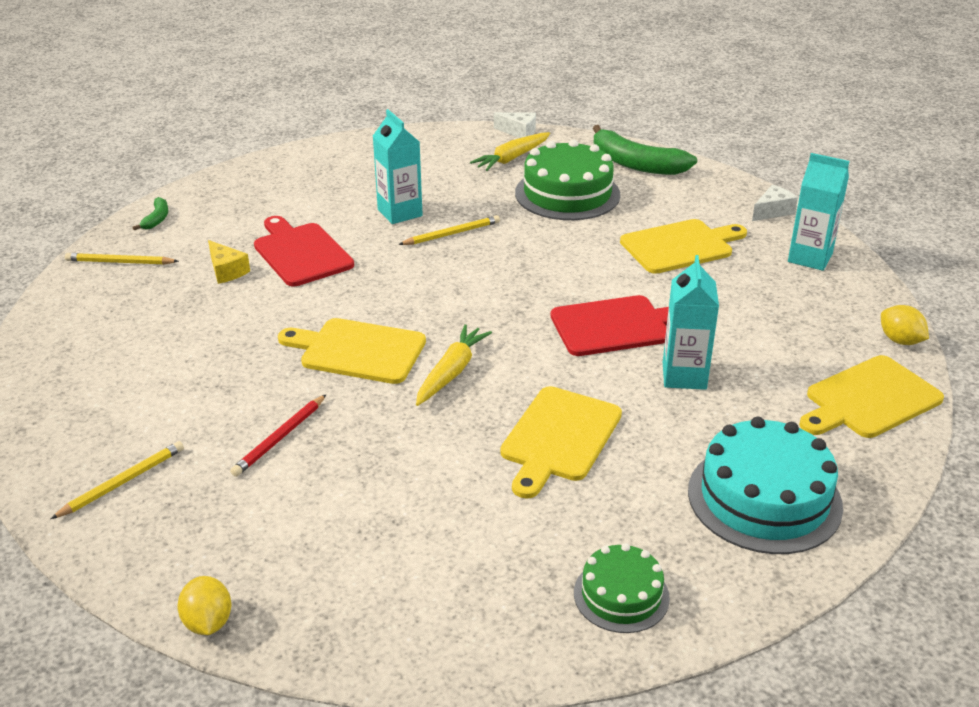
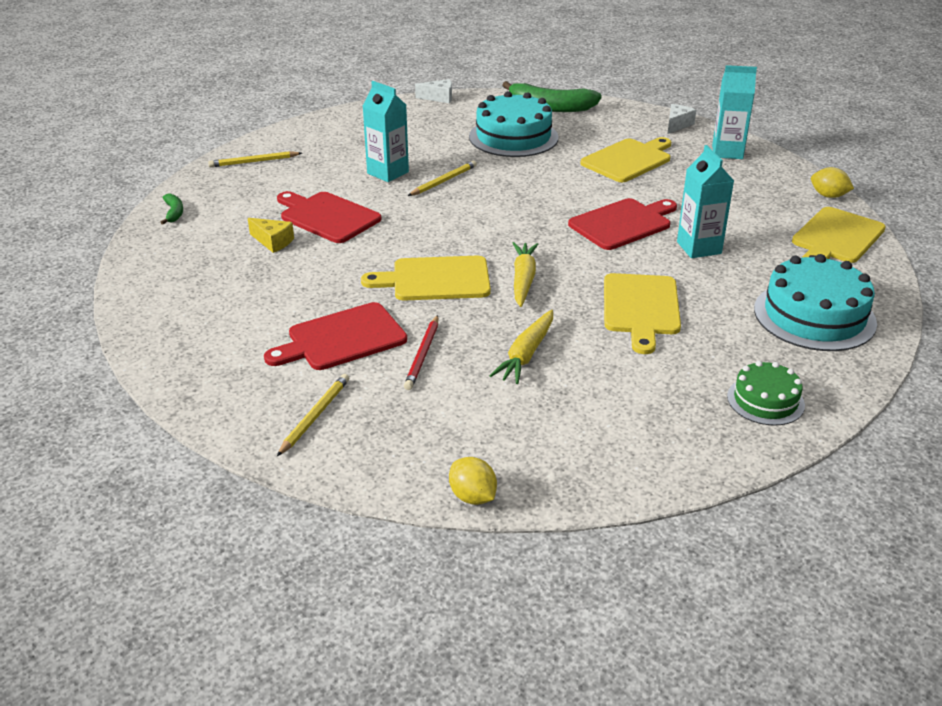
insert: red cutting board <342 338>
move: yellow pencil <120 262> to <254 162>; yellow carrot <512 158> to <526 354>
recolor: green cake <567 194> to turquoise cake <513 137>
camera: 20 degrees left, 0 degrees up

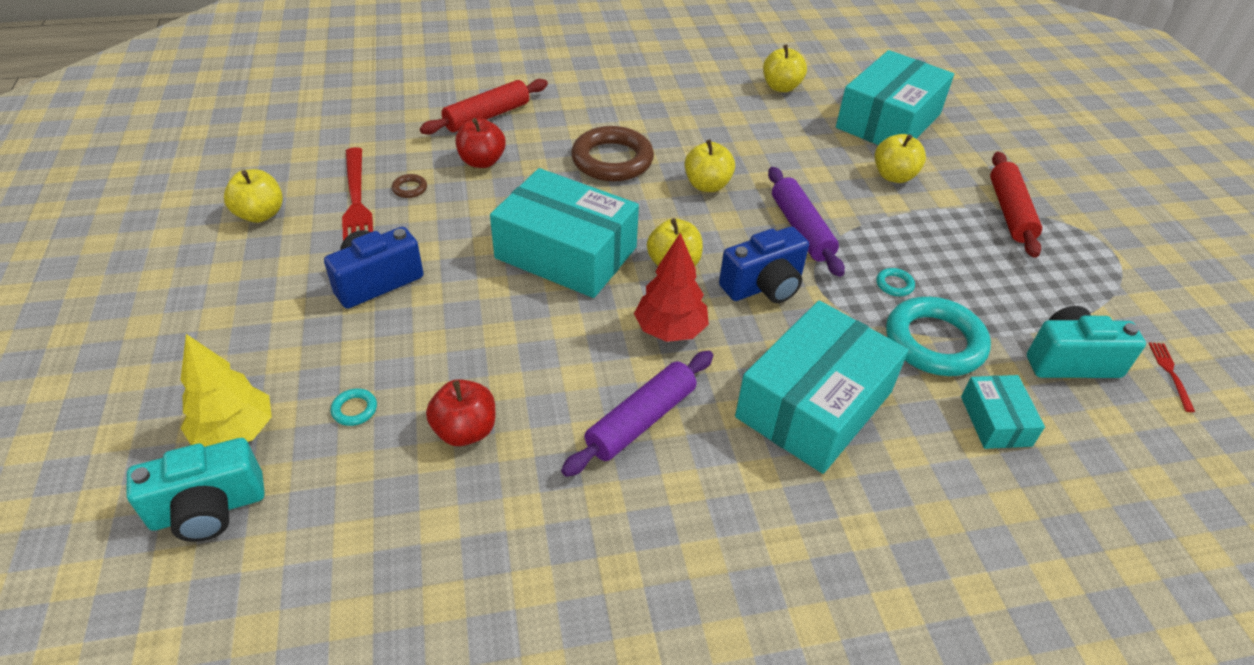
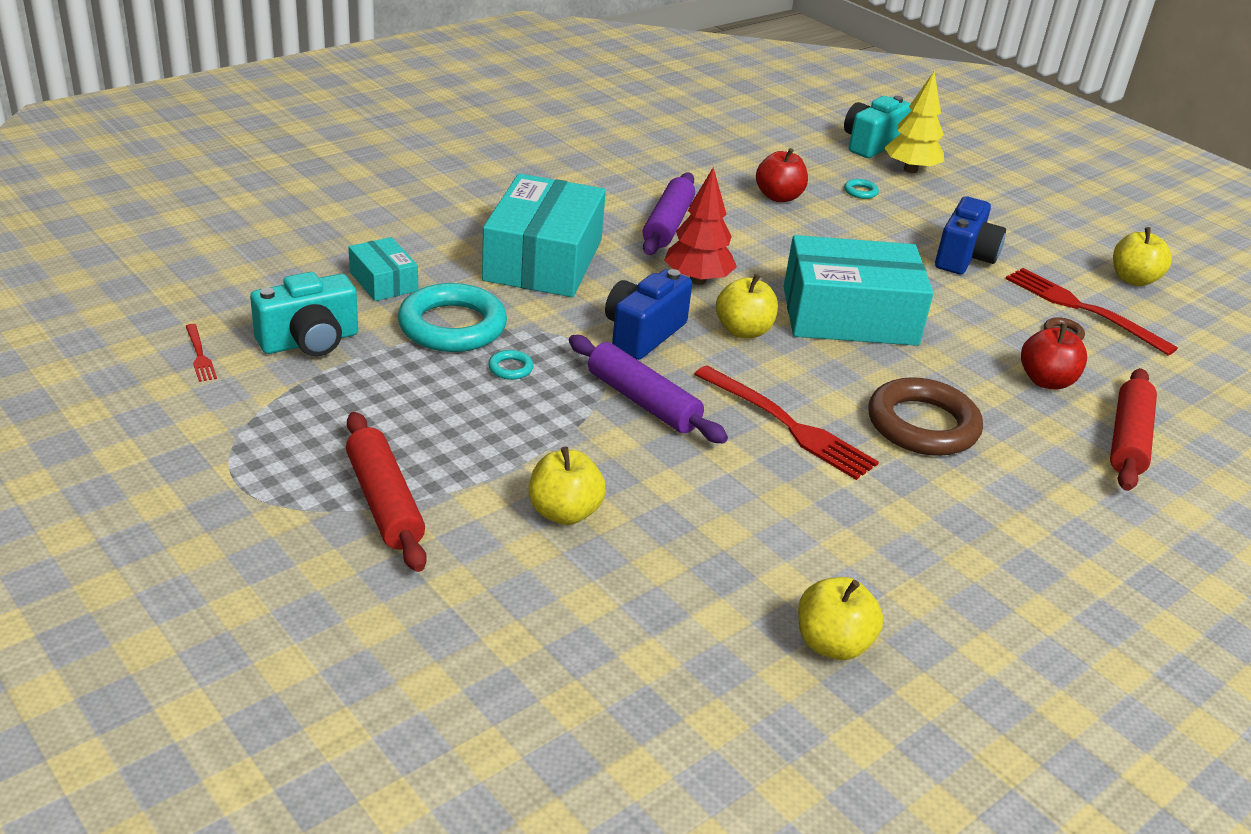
delete: turquoise box <888 121>
replace: yellow apple <707 185> to red fork <788 425>
camera: 150 degrees right, 10 degrees down

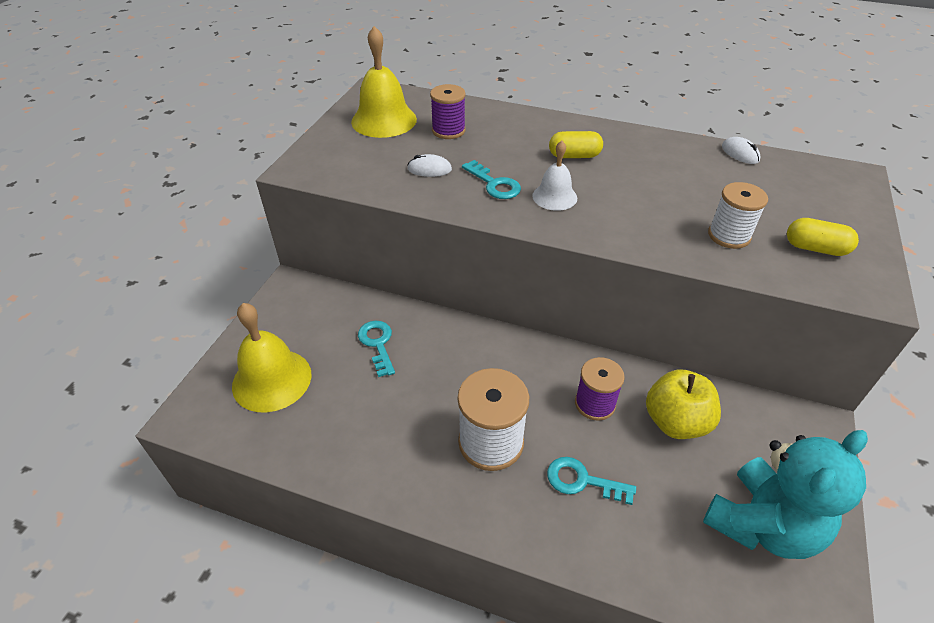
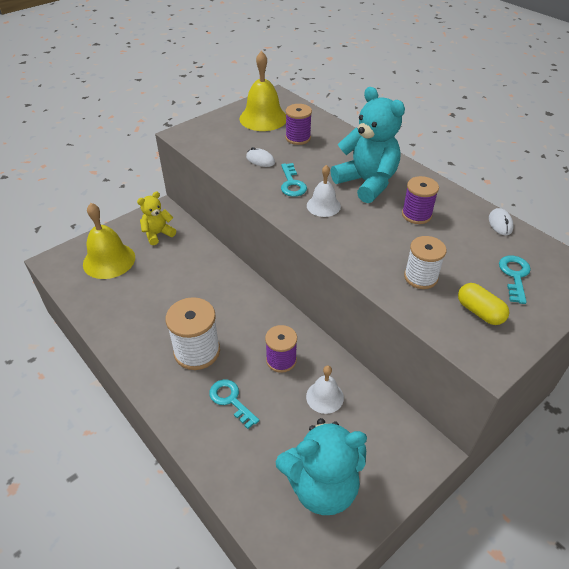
insert: yellow teddy bear <158 234>; purple spool <416 215>
move: turquoise key <377 344> to <514 276>
replace: yellow capsule <574 156> to turquoise teddy bear <367 183>; yellow apple <675 422> to white bell <324 397>
camera: 30 degrees right, 0 degrees up

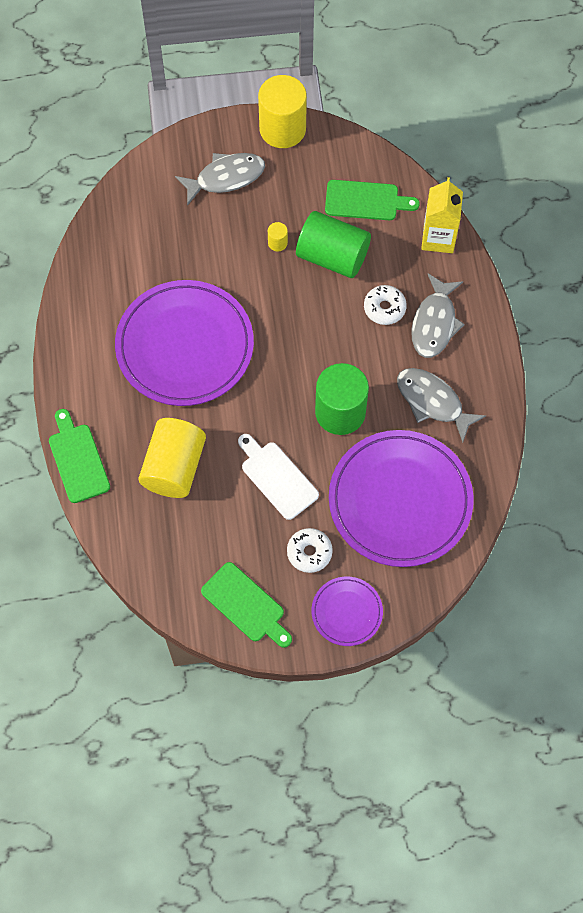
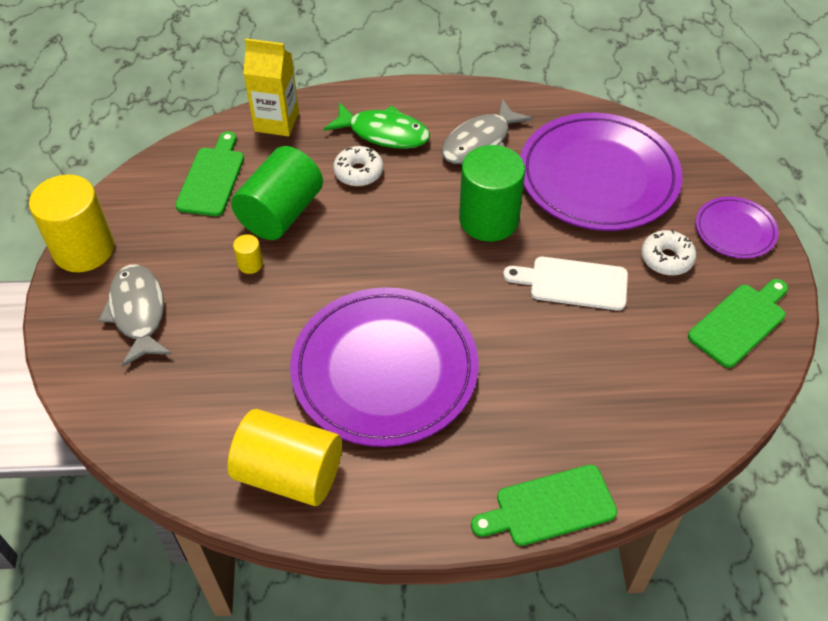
move: yellow cylinder <174 467> to <289 473>
recolor: grey fish <434 323> to green fish <384 133>
rotate: white cutting board <277 477> = <573 283> 45 degrees clockwise
camera: 85 degrees left, 15 degrees down

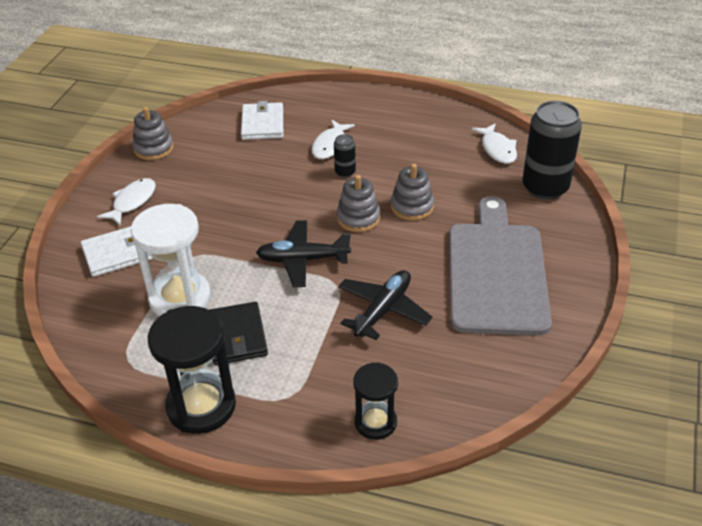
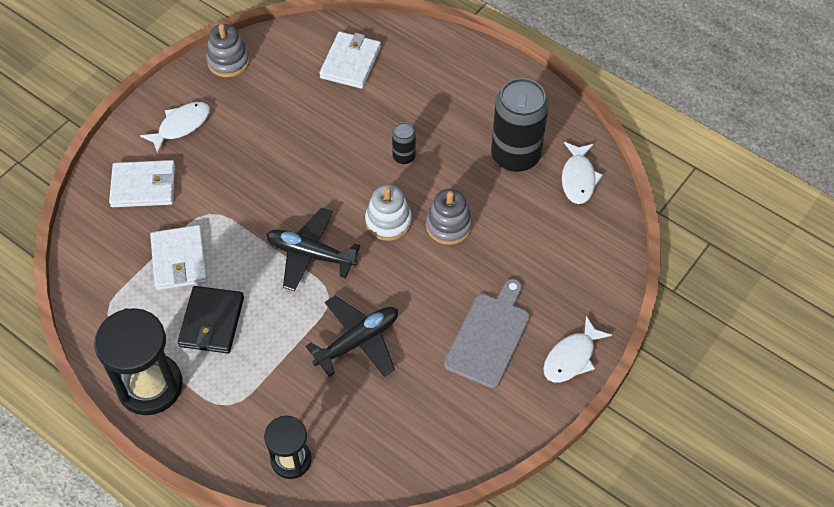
move: white fish <330 145> to <571 357>; black can <545 187> to <515 155>
replace: white hourglass <180 298> to white wallet <179 260>
recolor: grey stacking toy <358 218> to white stacking toy <388 221>
resize: grey cutting board <496 272> = <489 336> x0.59
camera: 20 degrees right, 15 degrees up

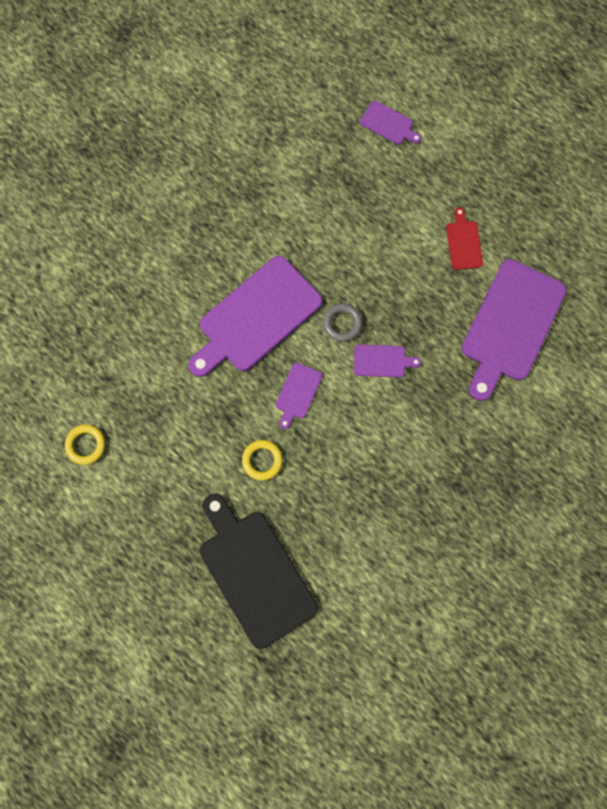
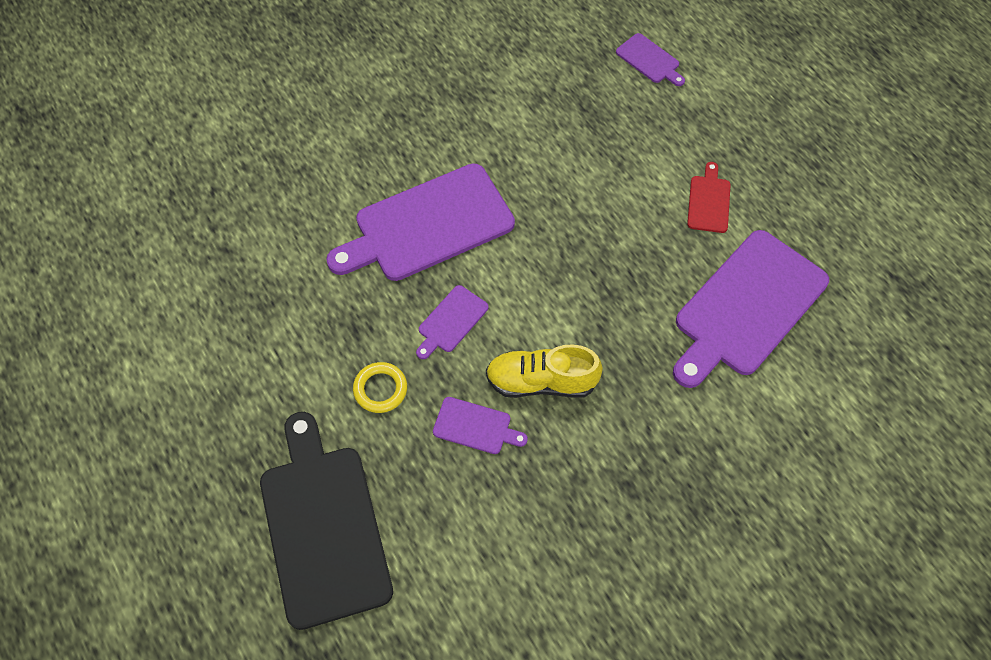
delete: yellow ring <86 445>; grey ring <342 323>
insert: yellow shoe <541 381>
move: purple cutting board <382 361> to <475 427>
camera: 15 degrees right, 15 degrees down

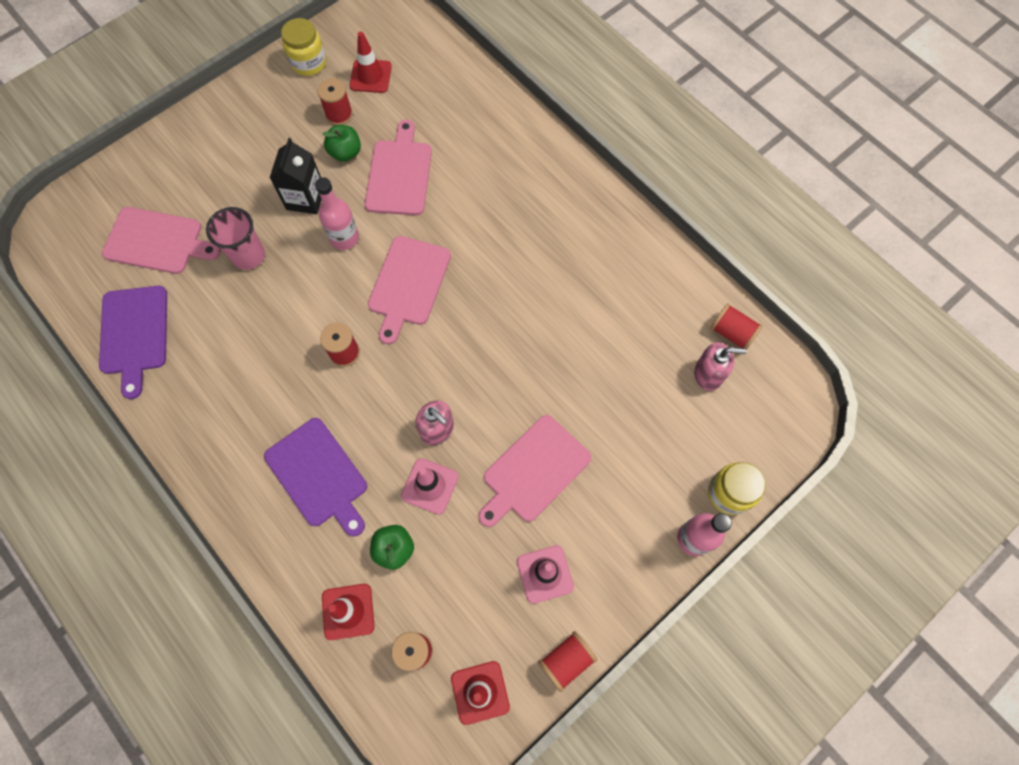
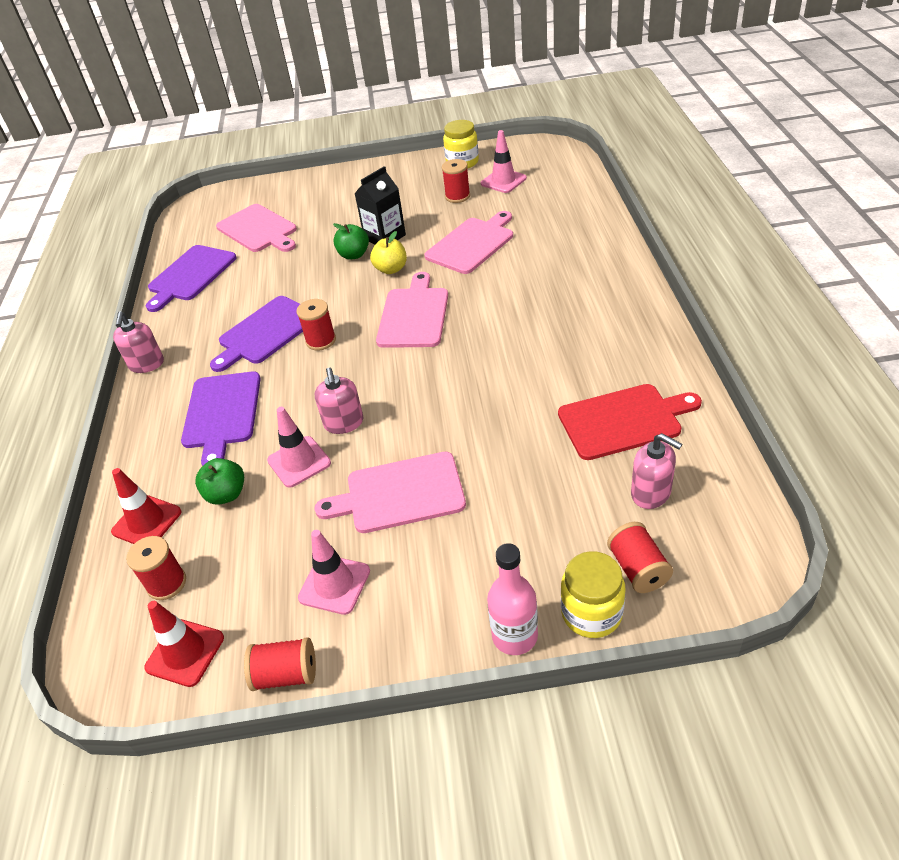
delete: pink cup <248 255>
insert: pink soap dispenser <146 364>; purple cutting board <266 332>; red cutting board <623 420>
move: green apple <345 152> to <354 255>; red spool <732 333> to <638 569>
replace: pink bottle <344 238> to yellow apple <391 269>
recolor: red traffic cone <370 76> to pink traffic cone <503 181>
rotate: pink cutting board <408 284> = <414 315> 135 degrees clockwise
camera: 40 degrees right, 25 degrees down

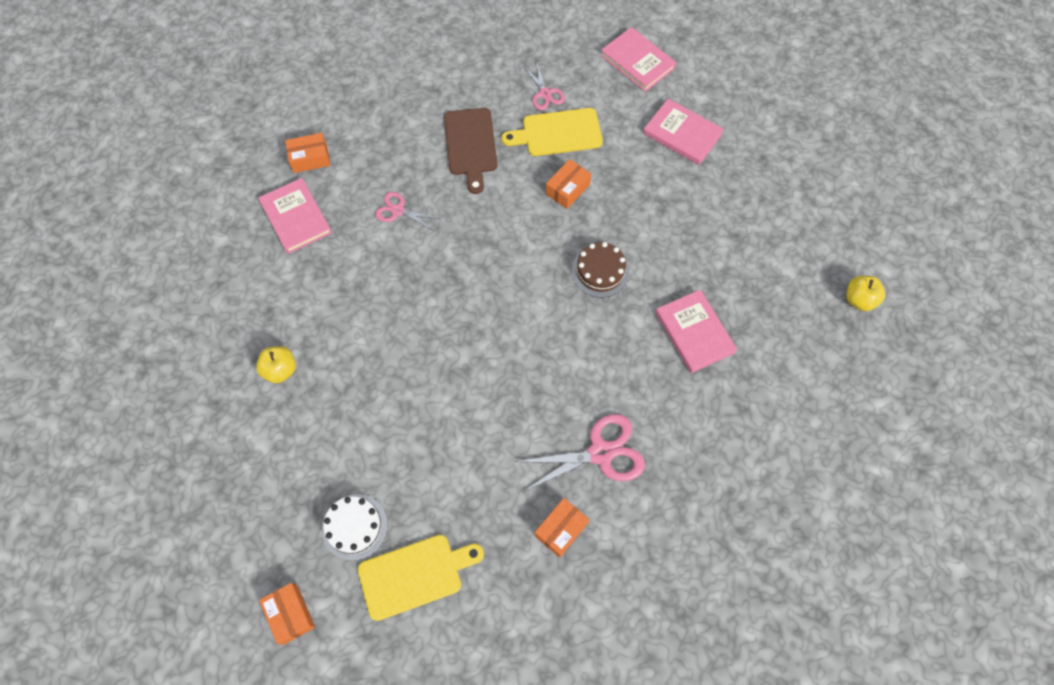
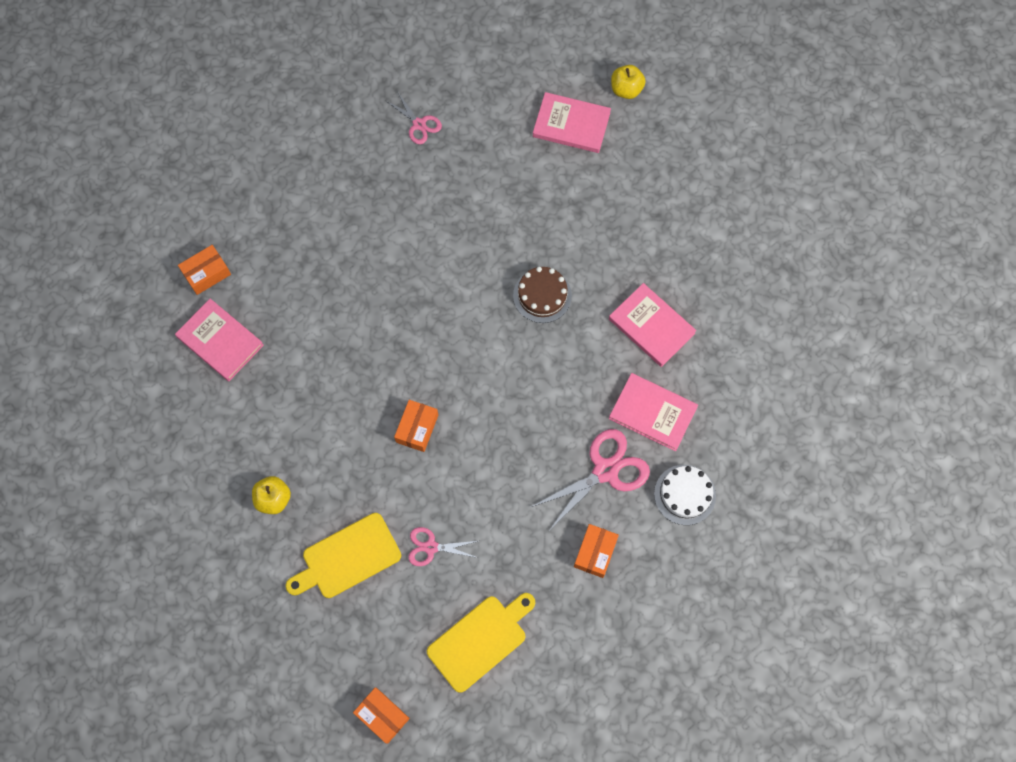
delete: brown cutting board <470 145>
move: white cake <354 527> to <684 494>; pink scissors <398 210> to <431 547>; yellow cutting board <558 133> to <347 557>; orange box <567 189> to <417 428>; pink book <637 61> to <653 413>; yellow apple <859 300> to <626 89>
camera: 20 degrees left, 5 degrees up

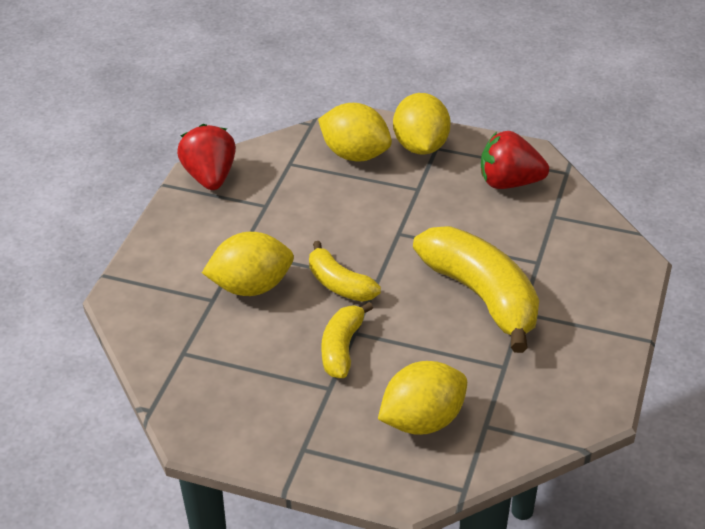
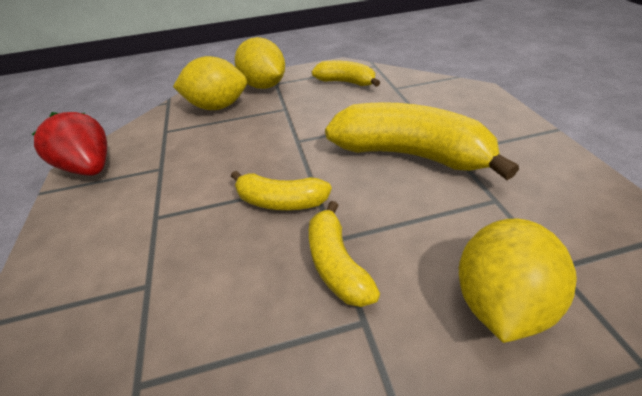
delete: yellow lemon <251 286>
replace: red strawberry <509 182> to yellow banana <345 82>
camera: 30 degrees left, 0 degrees up

